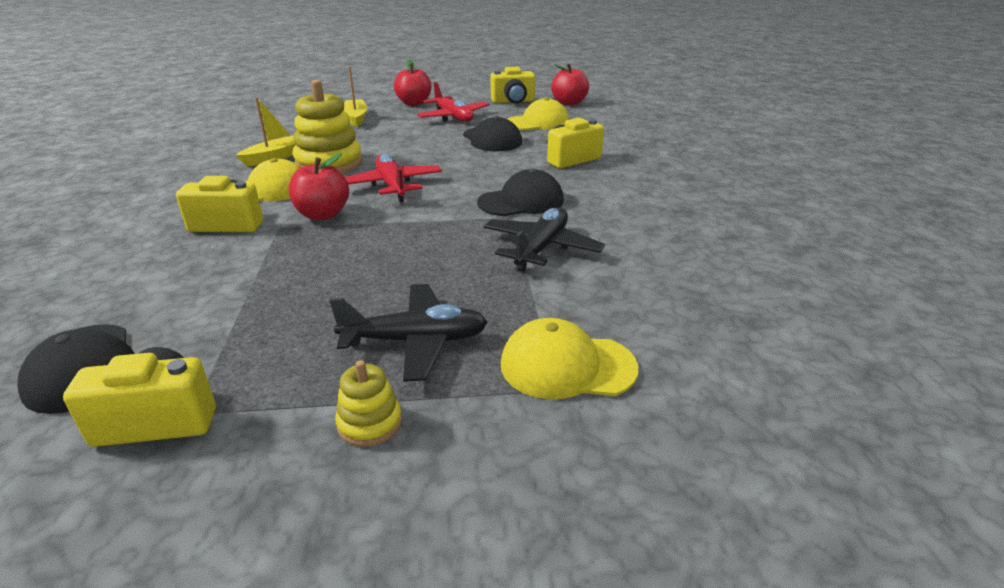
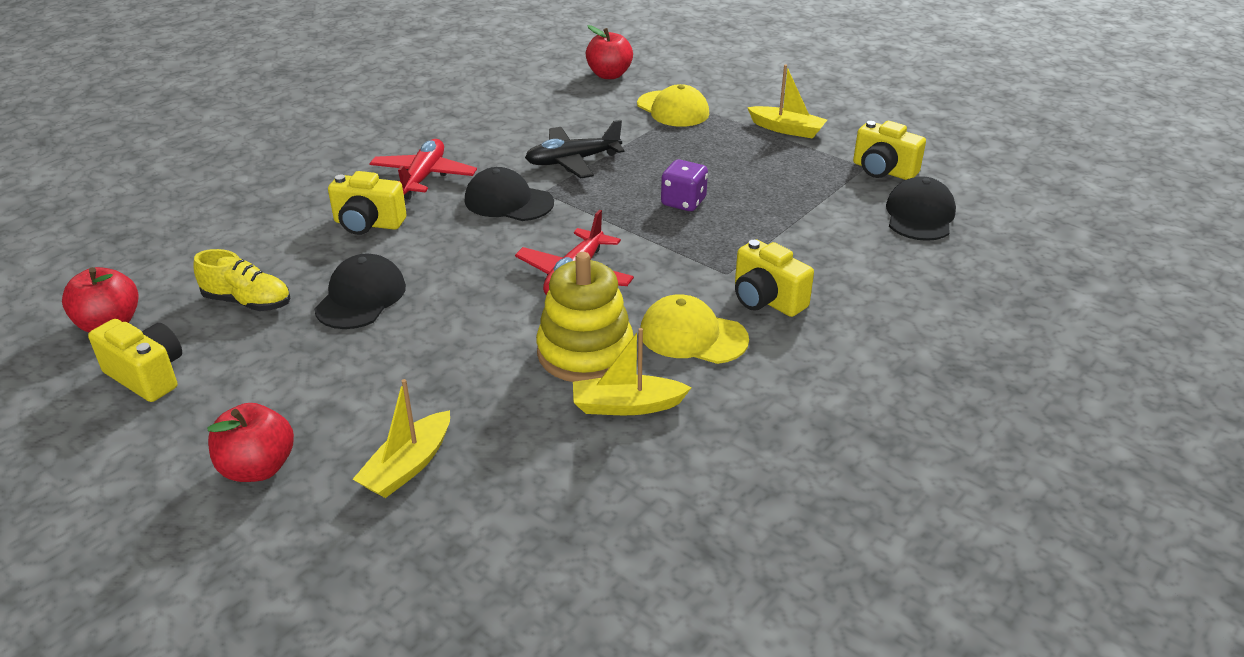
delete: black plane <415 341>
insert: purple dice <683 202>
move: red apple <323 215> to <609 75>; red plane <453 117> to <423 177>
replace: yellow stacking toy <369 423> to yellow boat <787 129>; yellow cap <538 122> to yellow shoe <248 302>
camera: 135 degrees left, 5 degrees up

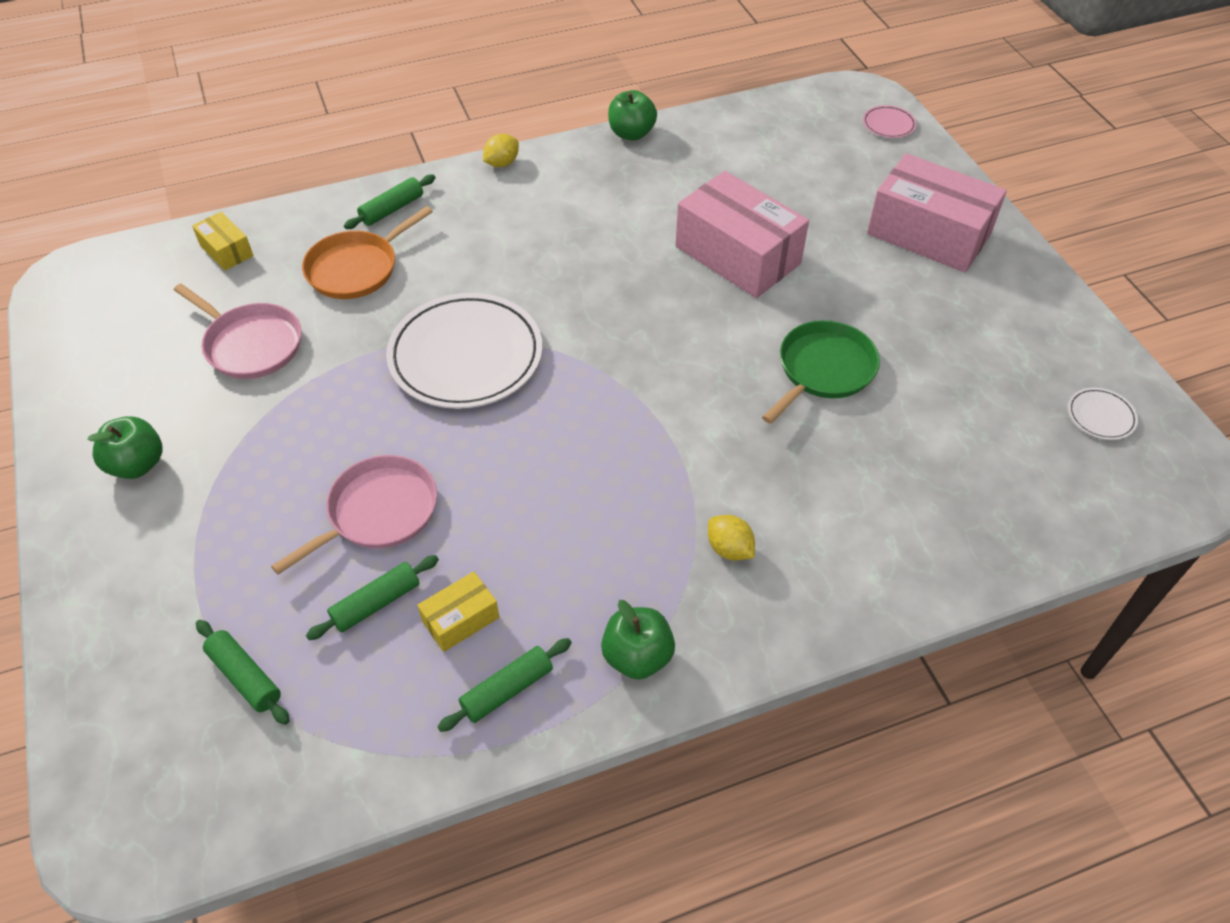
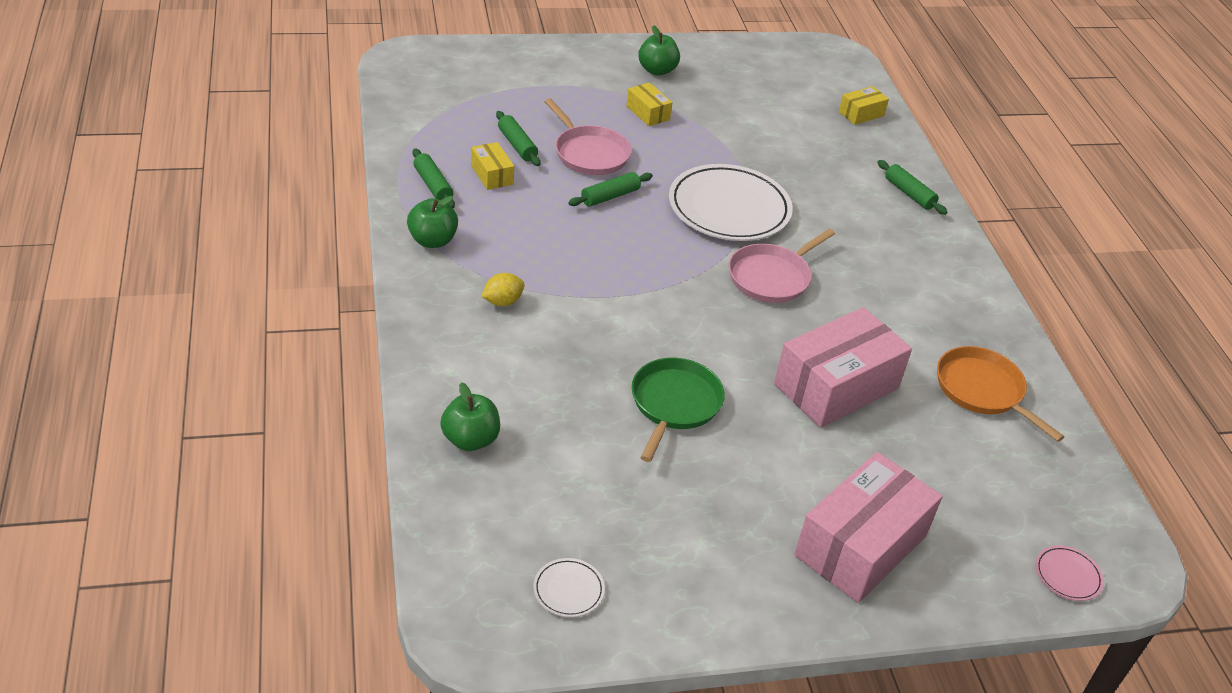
delete: yellow lemon <502 163>
insert: yellow box <648 113>
move: pink pan <251 344> to <771 277>; green rolling pin <245 677> to <610 196>; orange pan <356 268> to <982 390>; green apple <631 133> to <470 440>
rotate: green pan <823 370> = <674 404> 120 degrees counterclockwise
camera: 95 degrees right, 10 degrees down

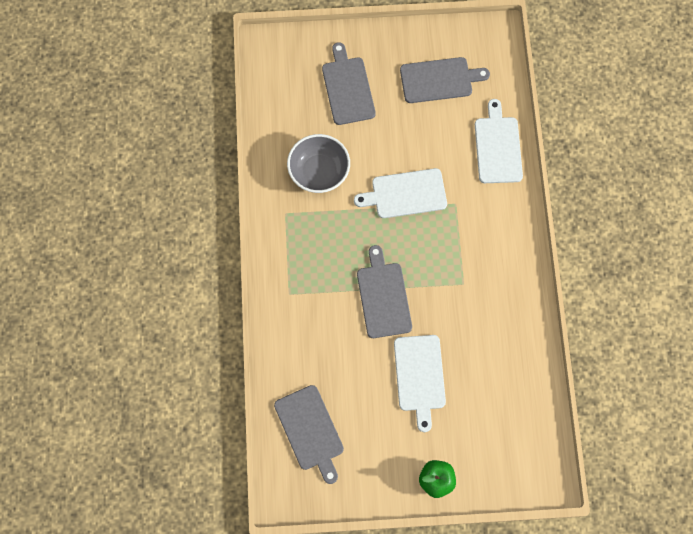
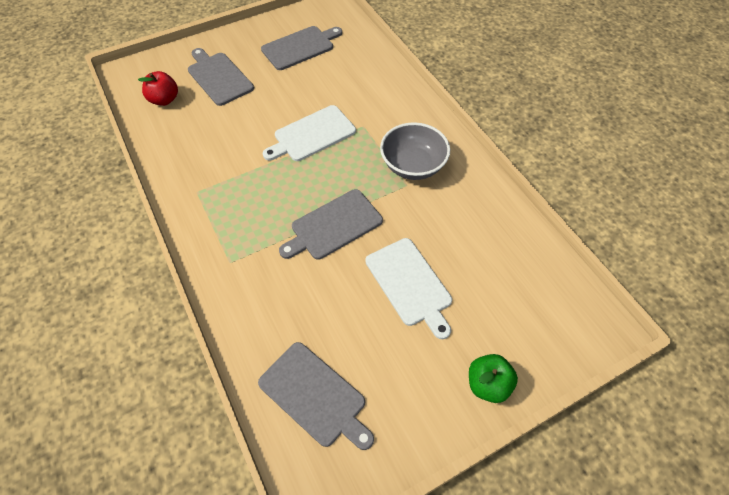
delete: white cutting board <498 147>
insert: red apple <164 100>
move: grey bowl <319 172> to <413 165>
rotate: grey cutting board <383 297> = <333 226> 90 degrees counterclockwise
camera: 25 degrees left, 15 degrees down

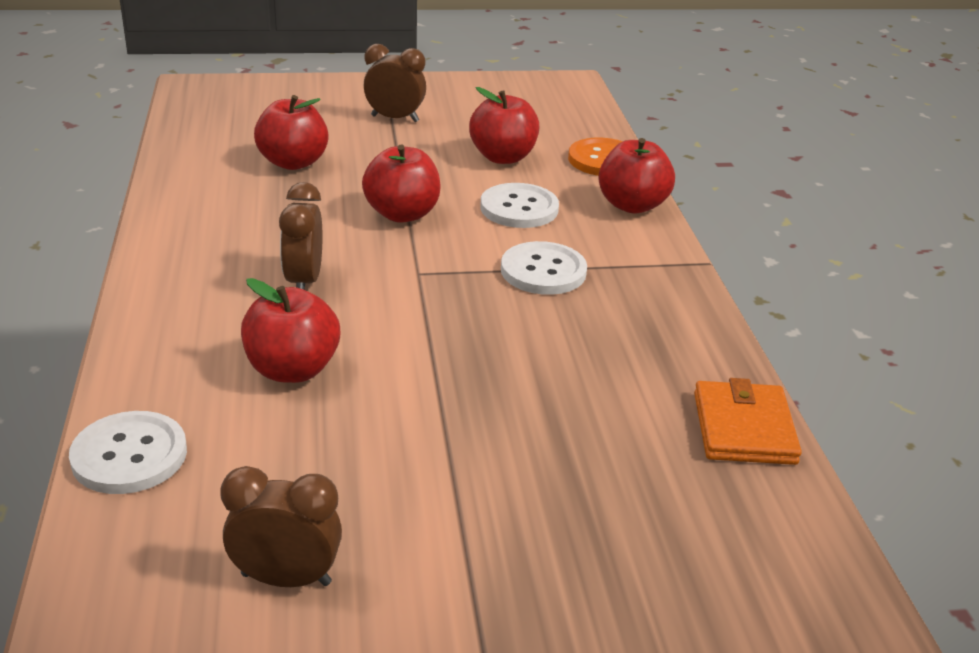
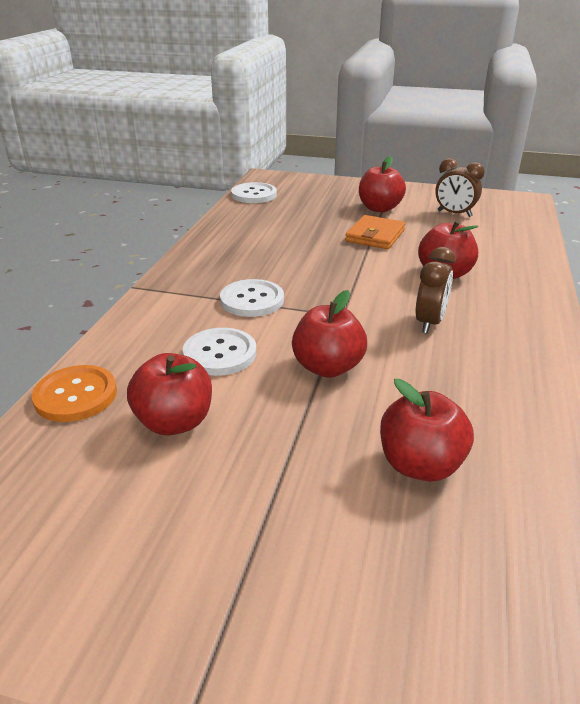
delete: brown clock <395 119>
move: white button <129 455> to <254 195>; red apple <632 205> to <379 208>; orange wallet <743 428> to <375 236>
camera: 155 degrees left, 0 degrees up

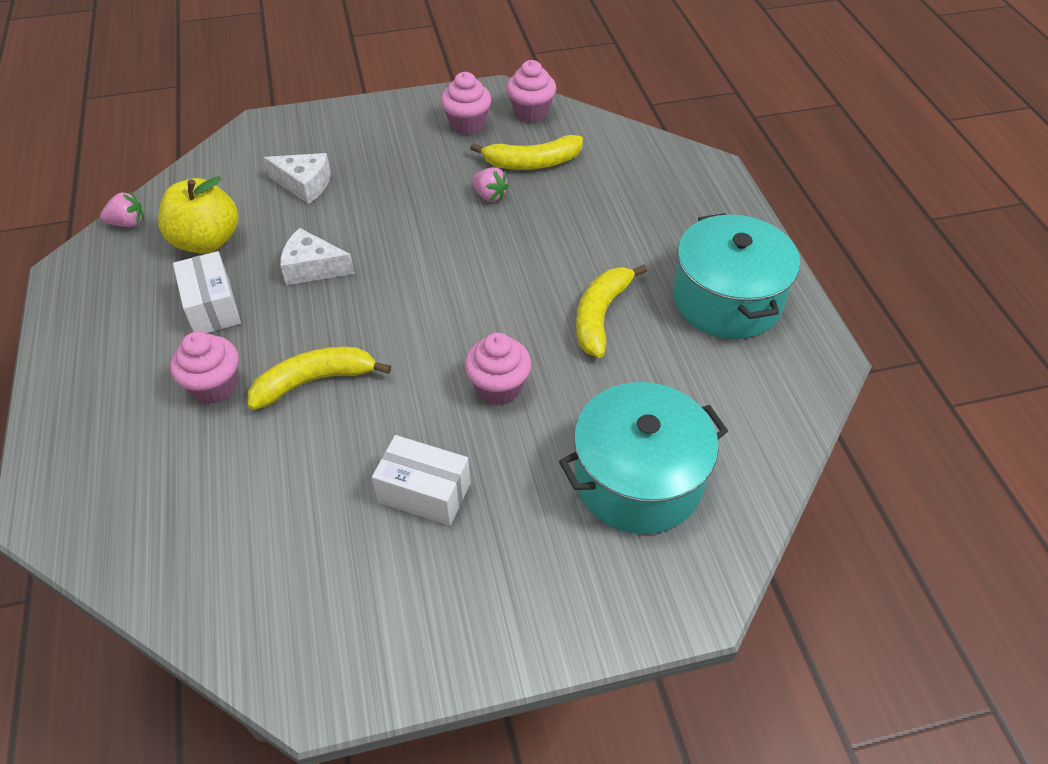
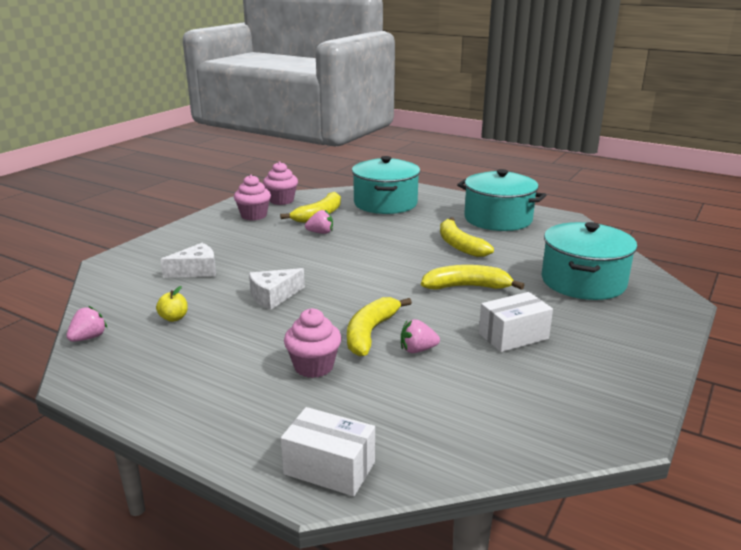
insert: turquoise pot <385 203>; pink strawberry <417 350>
move: white box <212 307> to <329 468>
replace: pink cupcake <498 387> to yellow banana <467 287>
resize: yellow apple <207 241> = <174 318> x0.46
camera: 45 degrees left, 25 degrees down

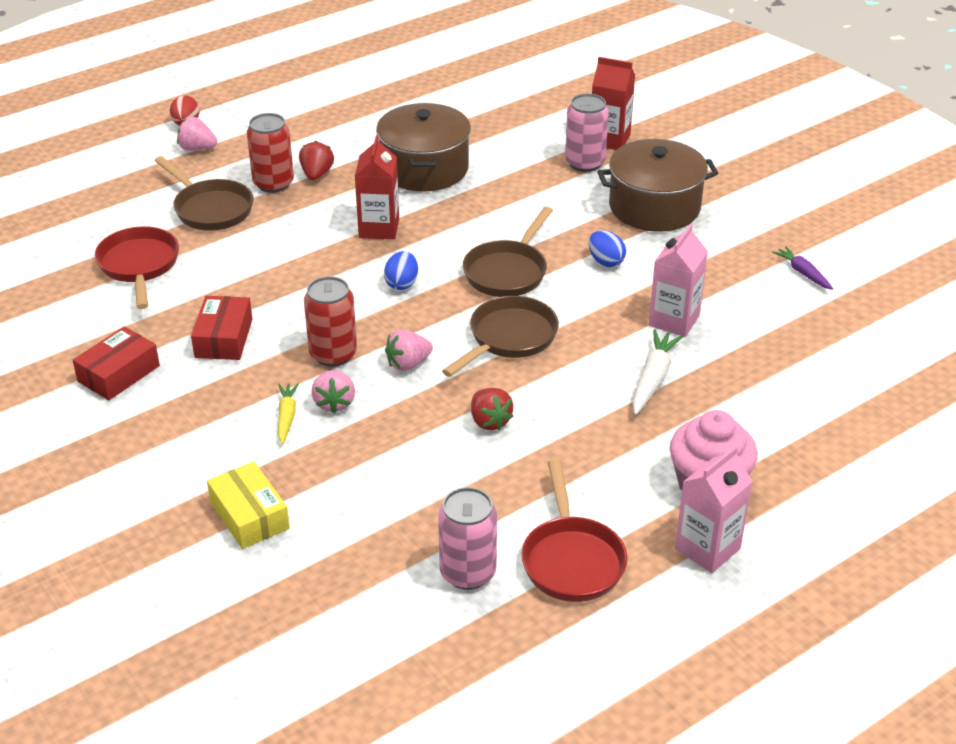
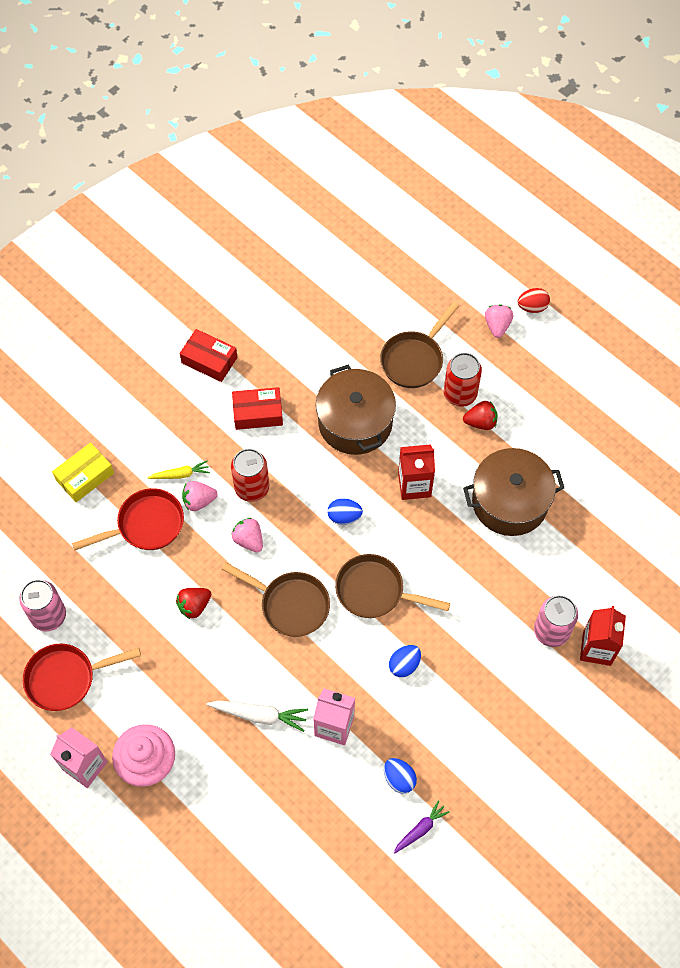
insert: blue egg <399 779>
move: red pan <139 266> to <146 525>; brown pot <654 207> to <355 422>
camera: 80 degrees right, 25 degrees up

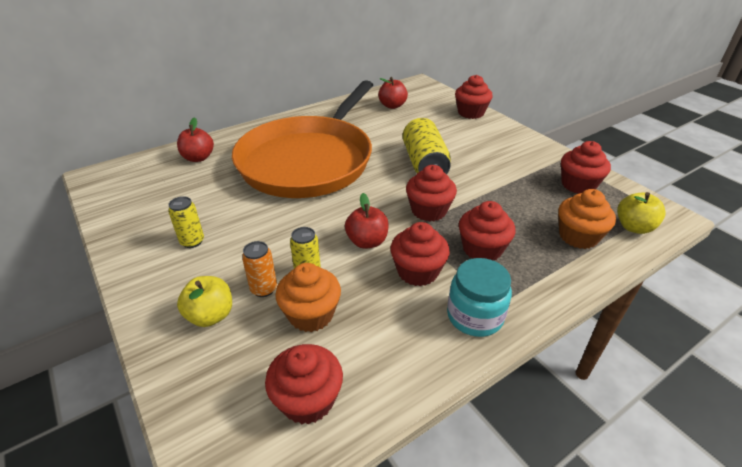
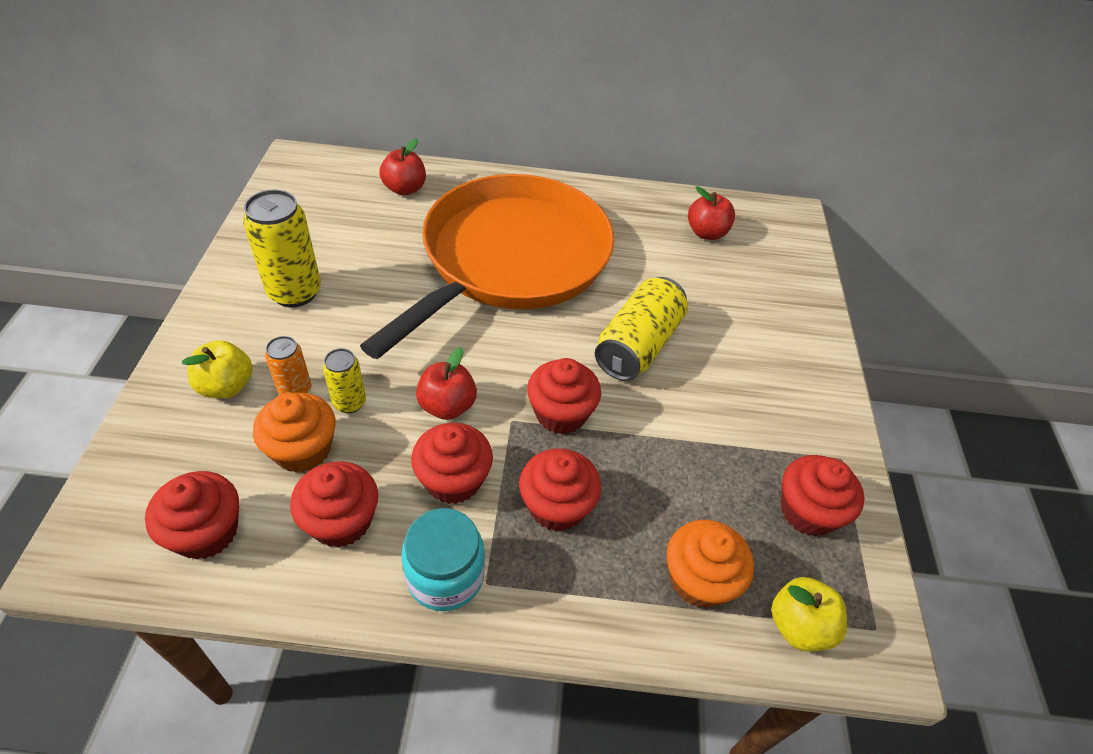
move: red cupcake <471 113> to <341 521>
rotate: orange pan <309 160> = <510 259> 150 degrees clockwise
resize: yellow can <192 241> = <295 292> x1.82
camera: 35 degrees right, 10 degrees up

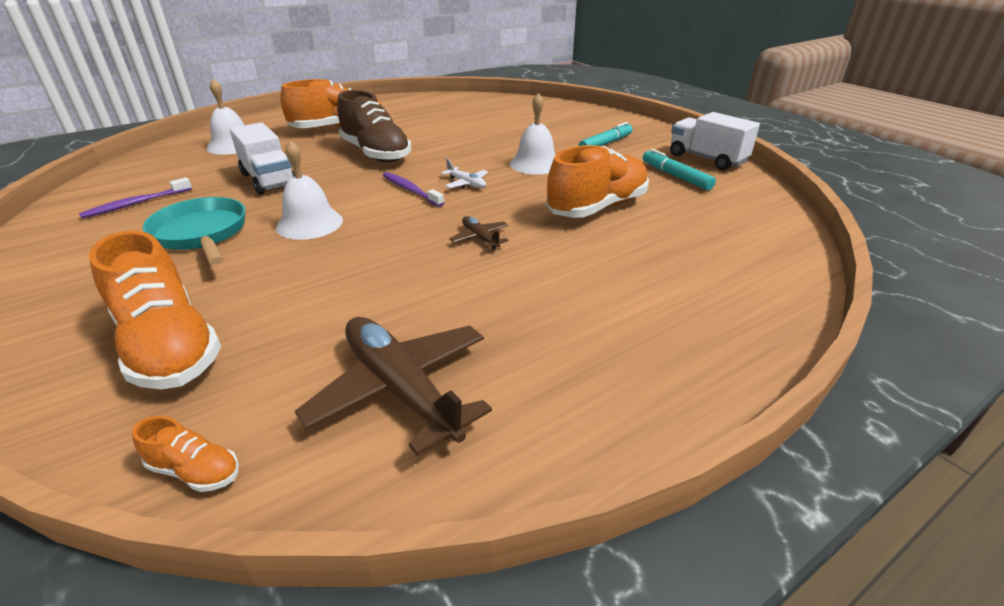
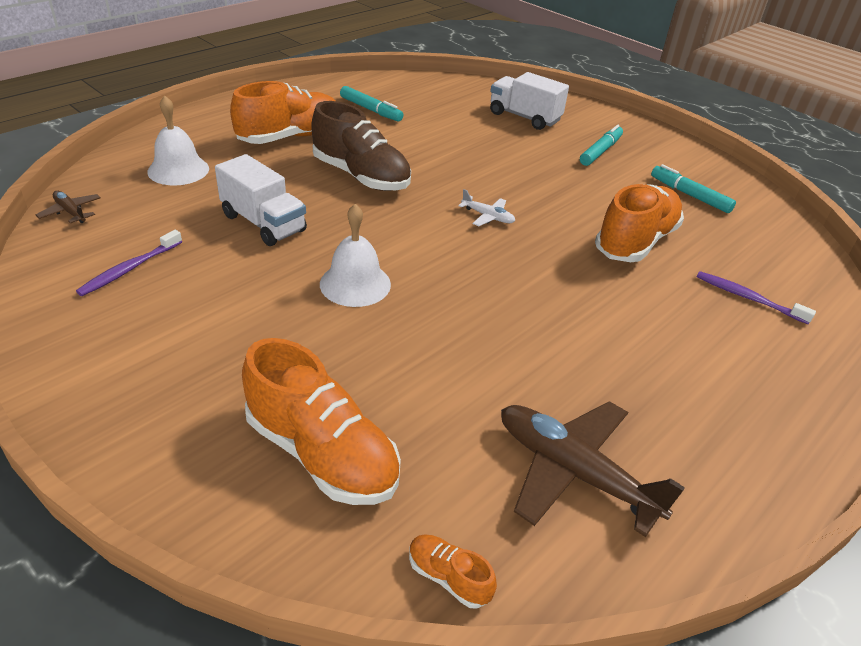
delete: turquoise pan <202 234>; white bell <535 164>
insert: turquoise marker <371 110>
move: purple toothbrush <411 190> to <748 298>; brown plane <480 238> to <70 212>; white truck <706 159> to <524 117>
rotate: orange shoe <195 471> = <448 577> 150 degrees counterclockwise
camera: 15 degrees left, 5 degrees up

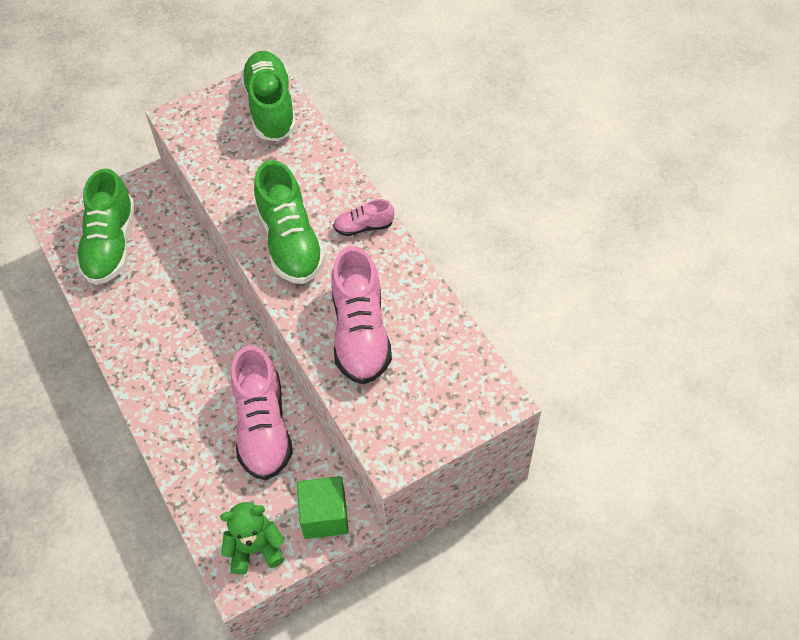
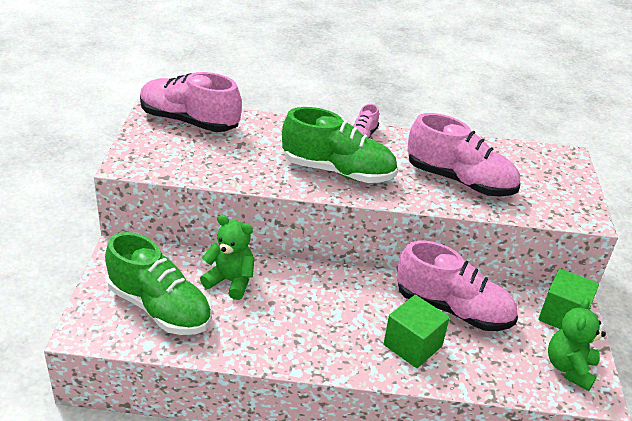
insert: green teddy bear <230 281>; green cube <412 345>
recolor: green shoe <271 108> to pink shoe <189 121>
camera: 60 degrees left, 20 degrees down

